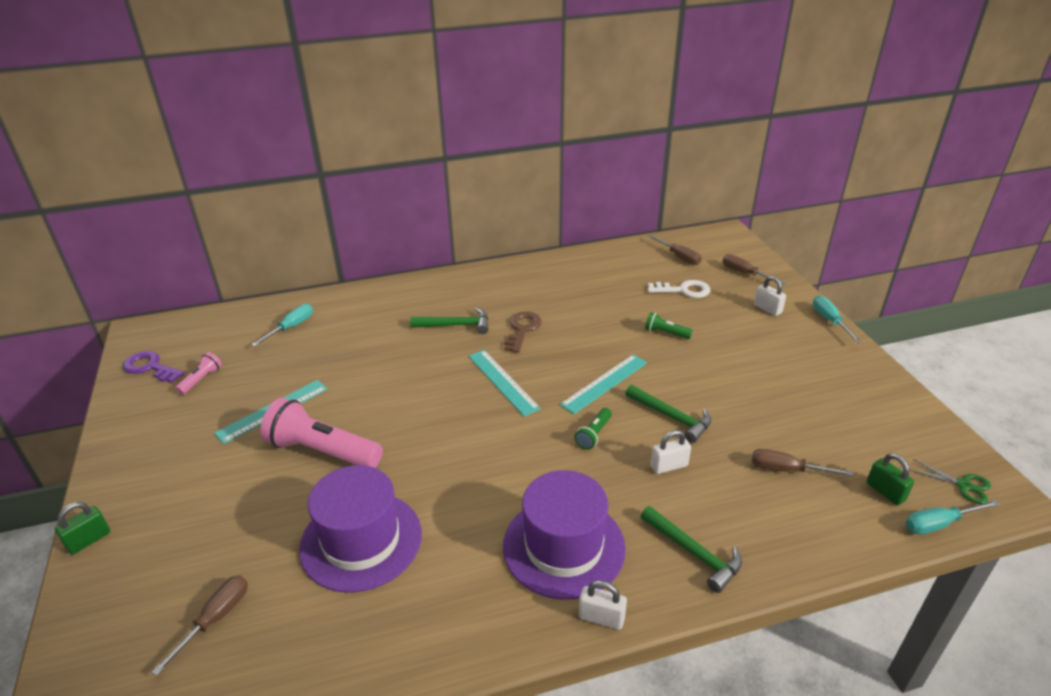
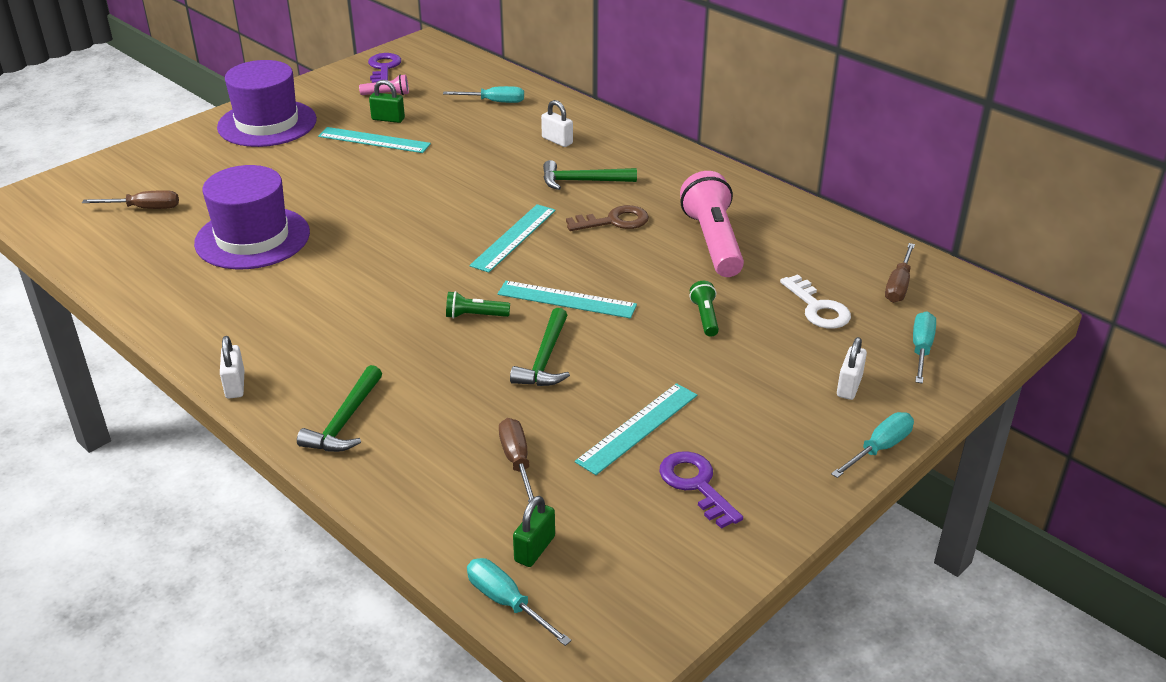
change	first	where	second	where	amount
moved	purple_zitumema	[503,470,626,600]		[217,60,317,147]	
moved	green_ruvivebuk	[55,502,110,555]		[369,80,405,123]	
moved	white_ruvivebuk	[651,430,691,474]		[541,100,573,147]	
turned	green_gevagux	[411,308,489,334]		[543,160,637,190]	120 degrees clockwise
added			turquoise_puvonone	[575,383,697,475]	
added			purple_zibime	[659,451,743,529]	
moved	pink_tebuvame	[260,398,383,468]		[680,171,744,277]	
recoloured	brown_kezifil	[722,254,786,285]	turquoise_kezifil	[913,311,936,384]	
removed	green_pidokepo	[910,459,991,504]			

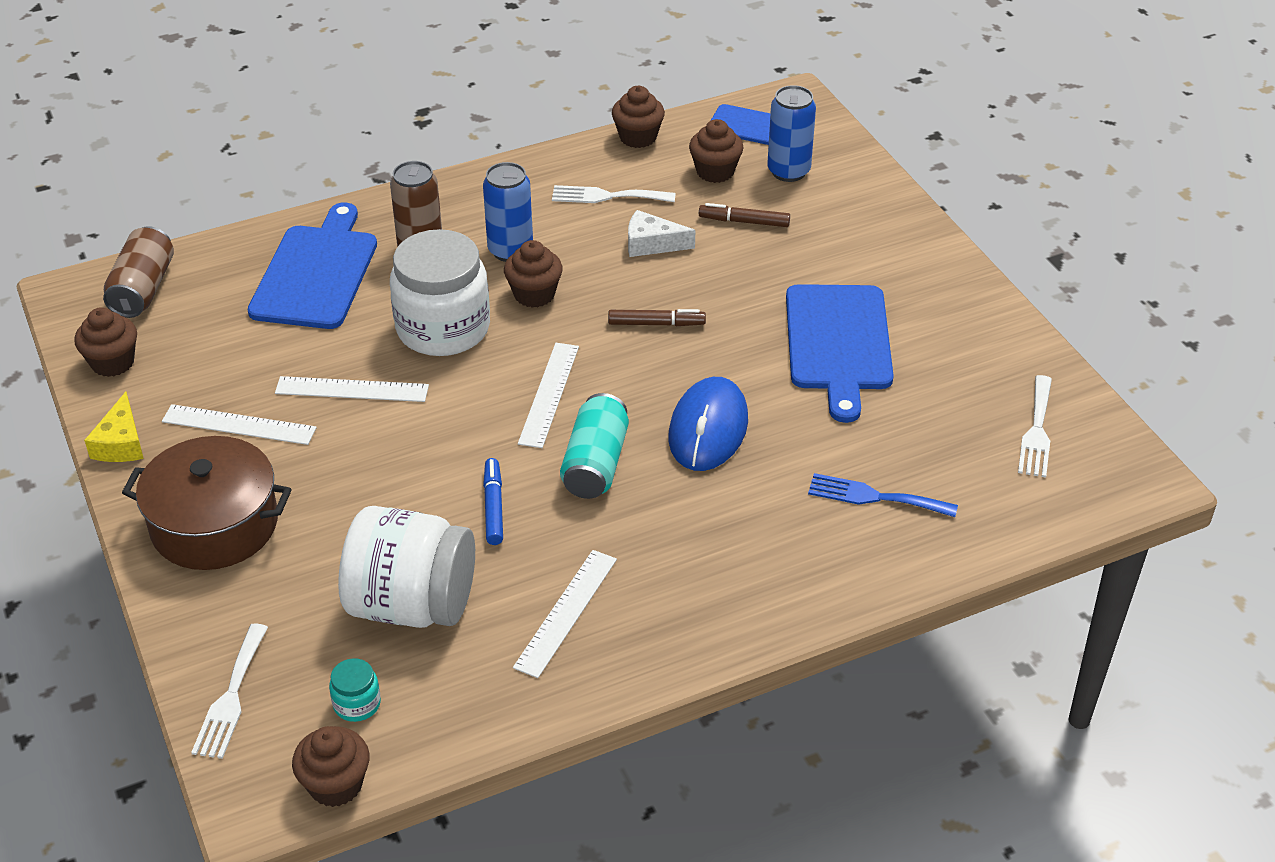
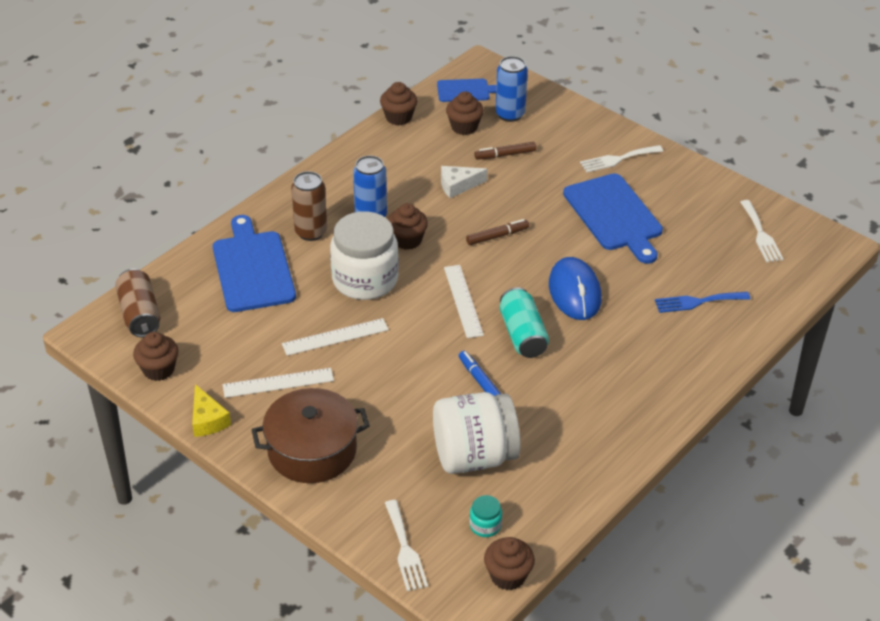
change	first	where	second	where	amount
moved	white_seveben	[552,185,676,203]		[580,145,663,172]	
removed	white_puvonone	[513,550,617,678]			

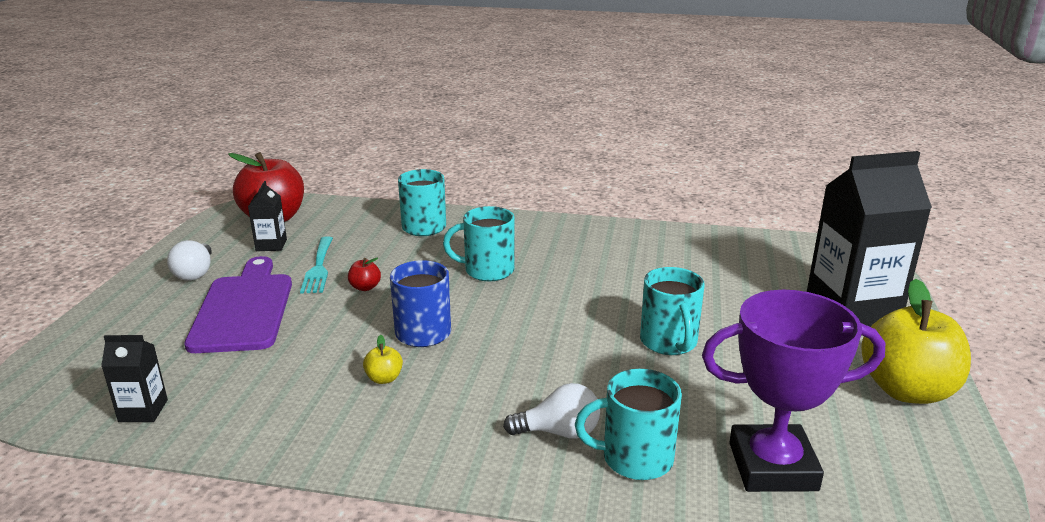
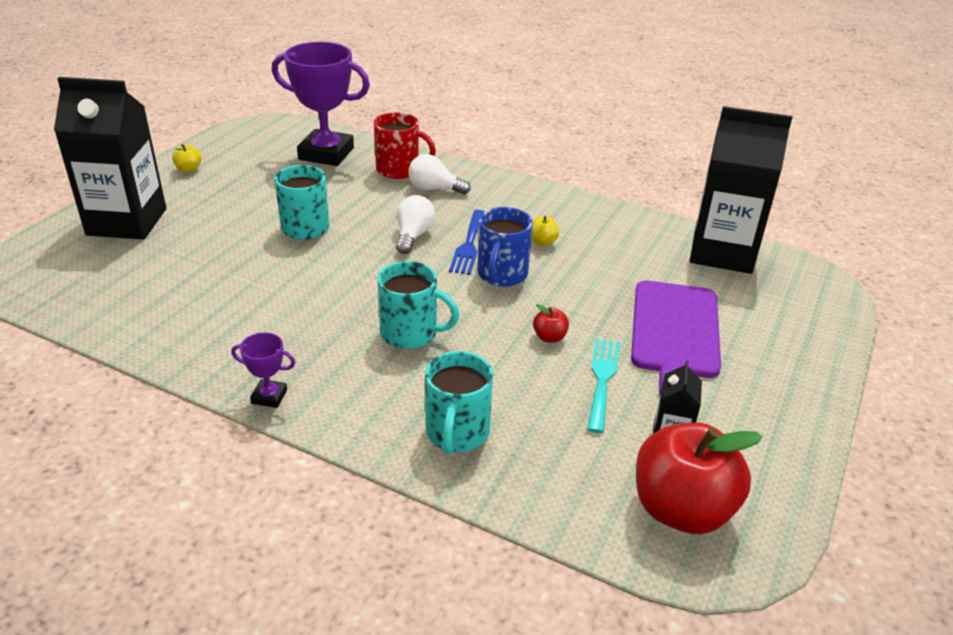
change	first	where	second	where	amount
resized	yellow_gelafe	[861,279,971,404]		[172,144,202,172]	x0.41
added			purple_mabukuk	[231,332,296,408]	
recoloured	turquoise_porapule	[575,369,682,480]	red_porapule	[374,112,436,179]	
moved	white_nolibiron	[167,240,212,281]		[396,195,435,254]	
added			blue_seveben	[449,210,485,275]	
resized	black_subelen	[101,335,168,422]		[690,106,792,274]	x2.24

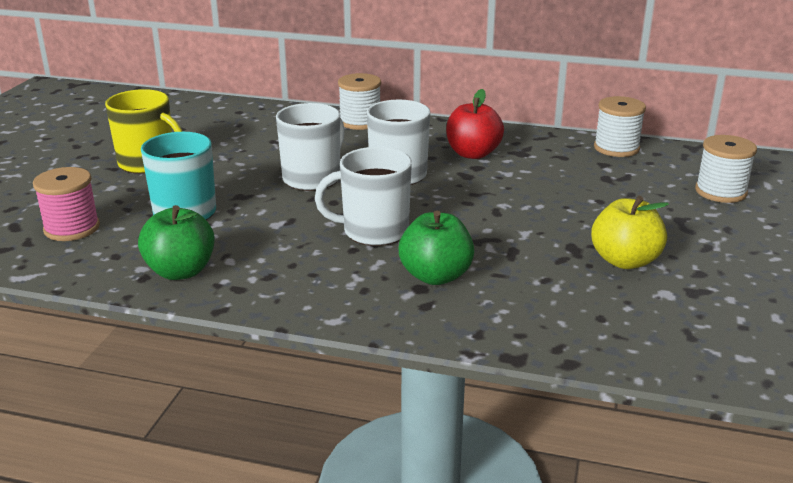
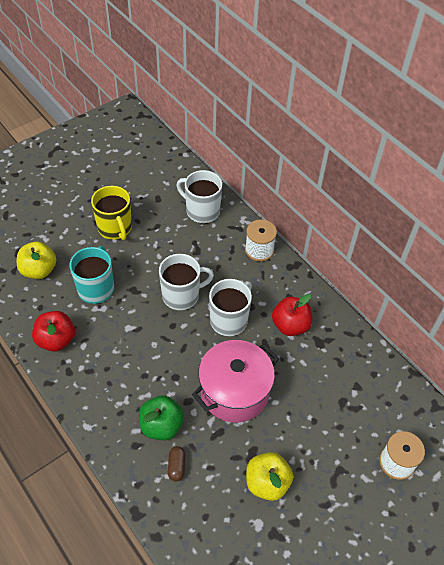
change	first	where	second	where	amount
replaced	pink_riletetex	[33,167,100,241]	yellow_gelafe	[17,242,56,279]	
recoloured	green_gelafe	[138,205,215,280]	red_gelafe	[32,311,75,352]	
added			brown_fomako	[168,446,185,482]	
moved	white_porapule	[315,147,412,246]		[177,170,222,223]	
added			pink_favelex	[192,340,279,423]	
removed	white_riletetex	[594,96,646,157]			

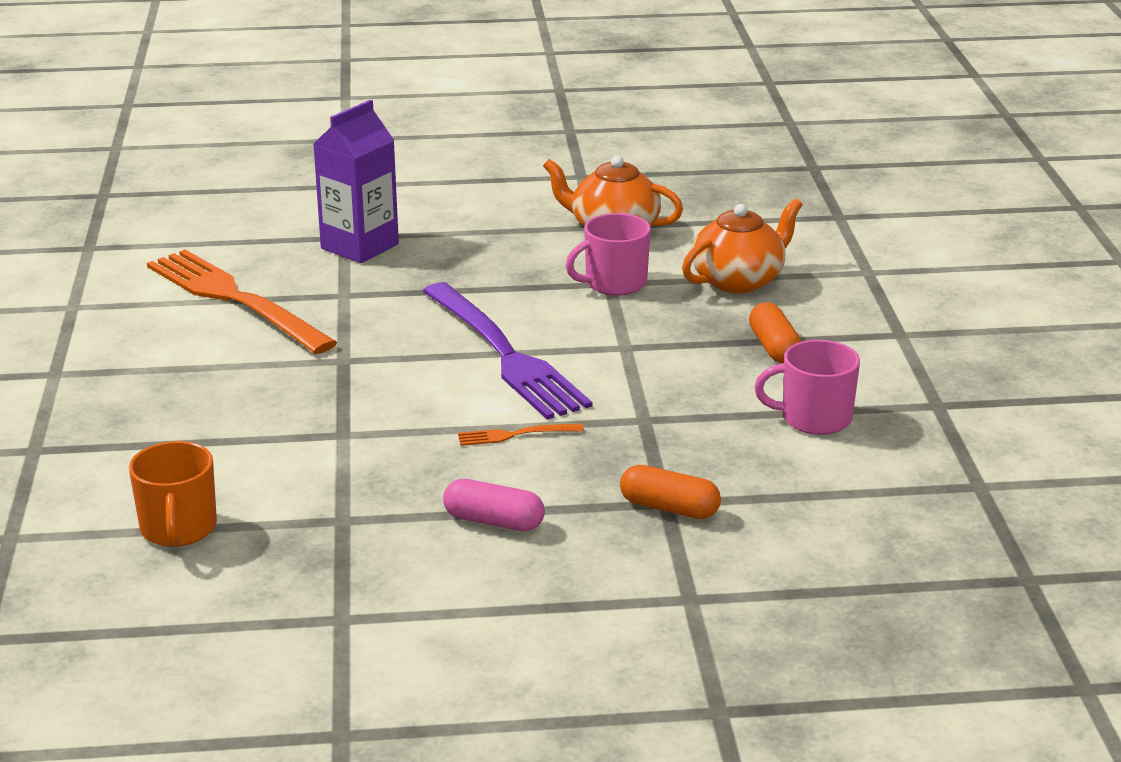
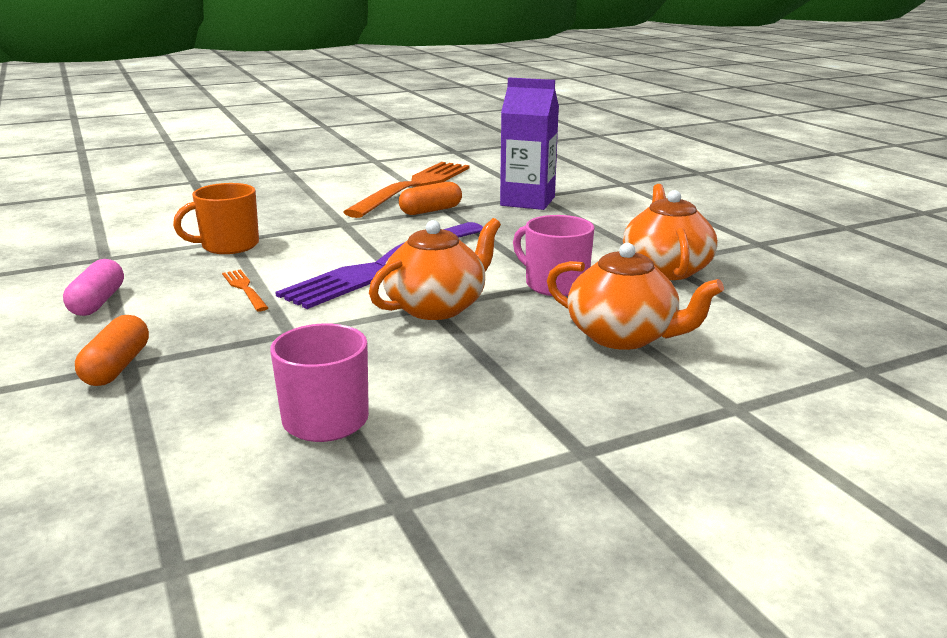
change	first	where	second	where	amount
moved	orange_porapule	[129,441,217,547]		[173,183,259,254]	
added			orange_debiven	[369,218,501,320]	
moved	orange_fomako	[749,302,801,363]		[399,182,462,215]	

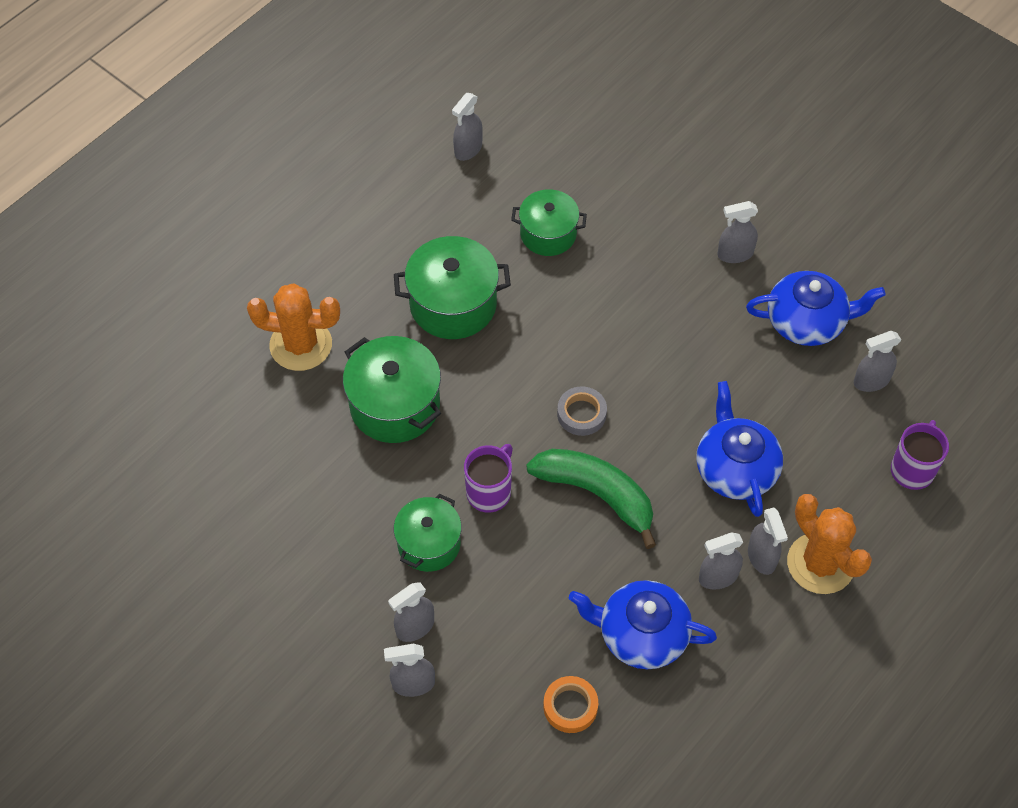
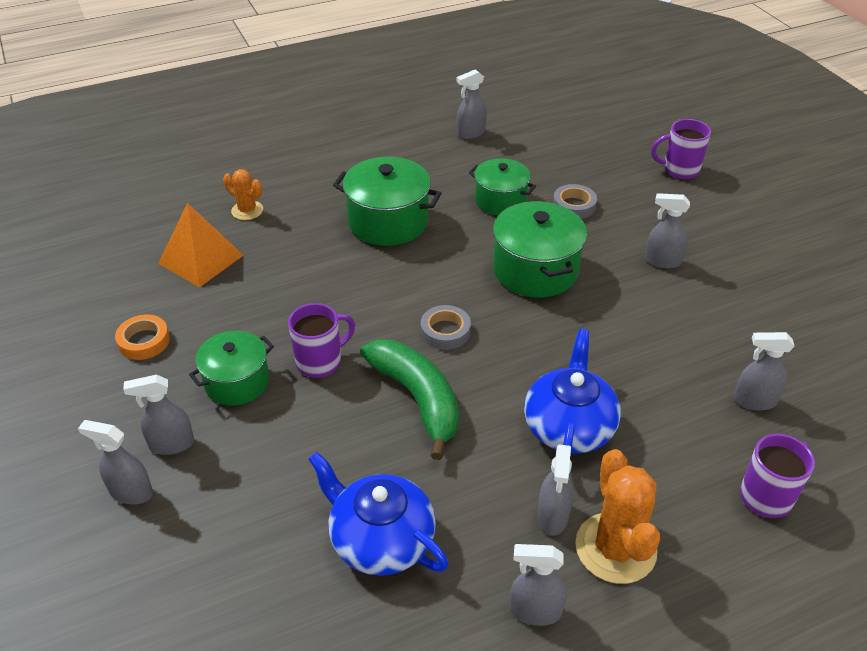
change	first	where	second	where	amount
moved	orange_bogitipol	[543,676,598,733]		[115,315,170,360]	
added			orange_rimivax	[158,203,244,287]	
resized	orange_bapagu	[247,283,340,371]		[223,169,263,220]	x0.57
moved	green_favelex	[343,336,441,443]		[493,201,587,297]	
moved	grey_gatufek	[699,532,743,590]		[510,544,567,626]	
added			grey_bogitipol	[553,184,597,219]	
added			purple_porapule	[651,119,711,179]	
removed	blue_debiven	[746,271,886,346]			

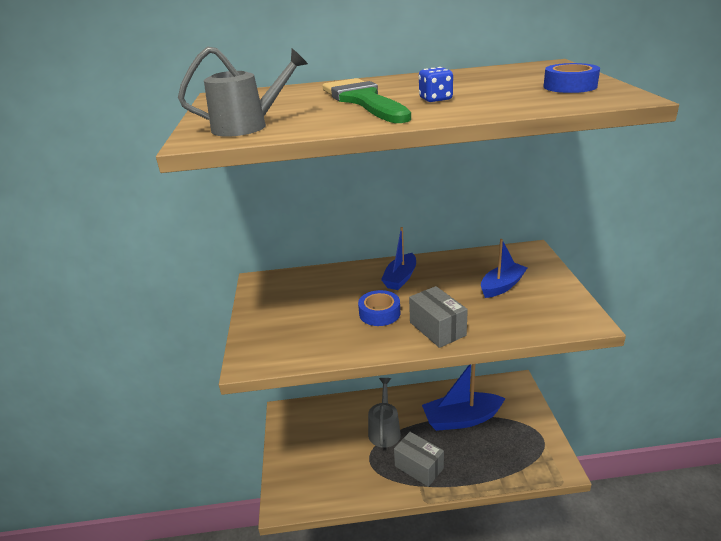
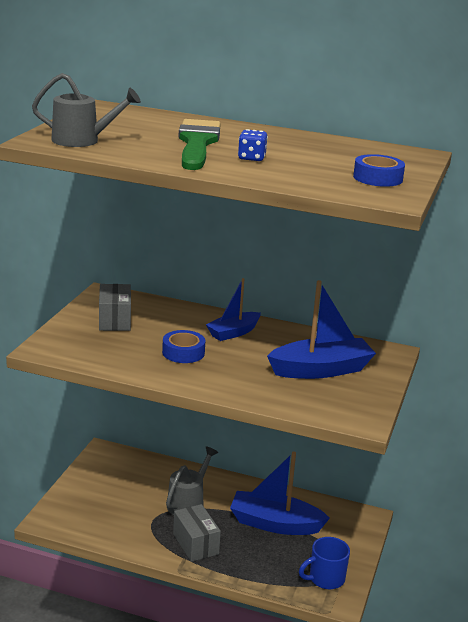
change	first	where	second	where	amount
moved	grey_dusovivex	[409,286,468,348]		[99,284,131,331]	
resized	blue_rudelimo	[481,239,527,298]		[267,280,376,379]	x1.61
added			blue_porapule	[299,537,350,589]	

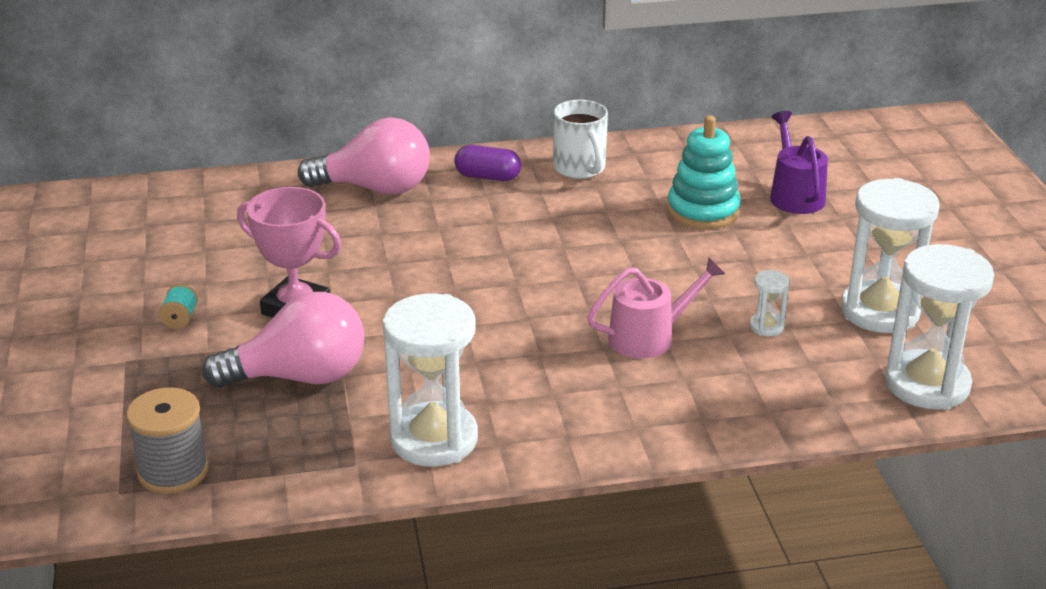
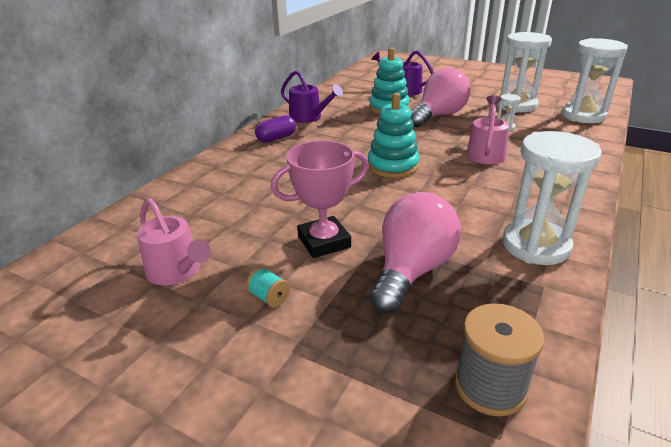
change	first	where	second	where	amount
added			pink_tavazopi	[137,198,211,285]	
replaced	white_porapule	[553,100,608,179]	purple_tavazopi	[281,71,343,123]	
added			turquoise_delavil	[368,93,420,178]	
moved	pink_nolibiron	[298,117,430,195]		[410,68,471,128]	

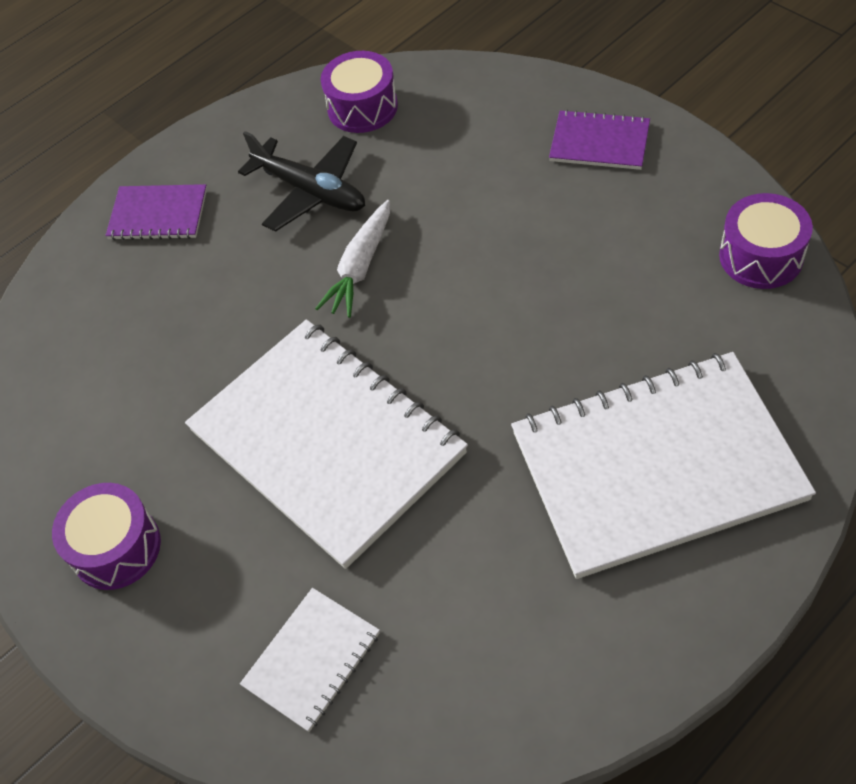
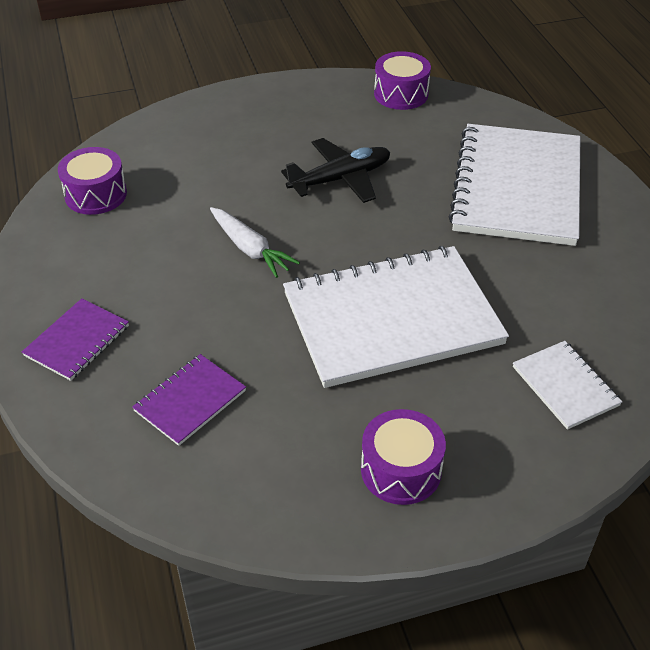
change	first	where	second	where	amount
moved	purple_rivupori	[549,110,650,170]		[132,354,246,446]	
moved	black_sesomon	[238,131,365,232]		[281,138,390,203]	

